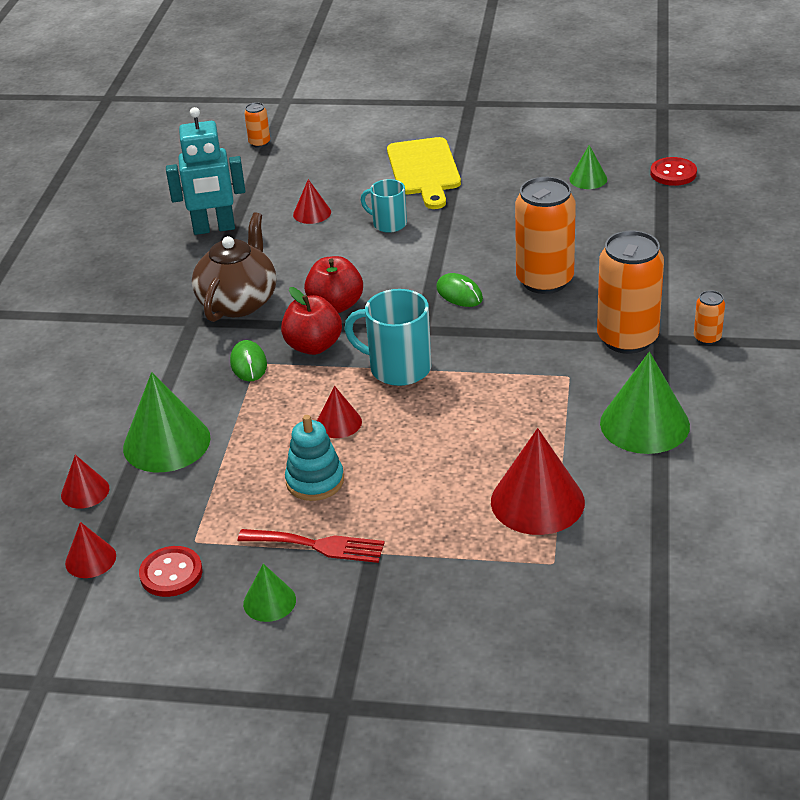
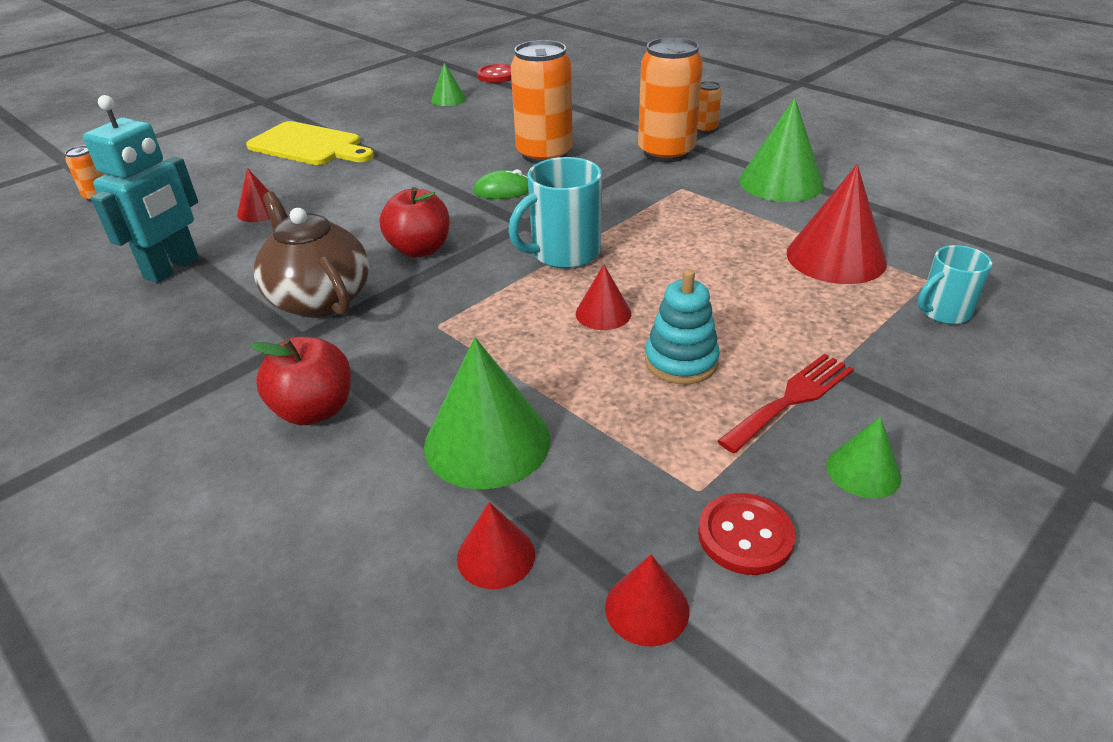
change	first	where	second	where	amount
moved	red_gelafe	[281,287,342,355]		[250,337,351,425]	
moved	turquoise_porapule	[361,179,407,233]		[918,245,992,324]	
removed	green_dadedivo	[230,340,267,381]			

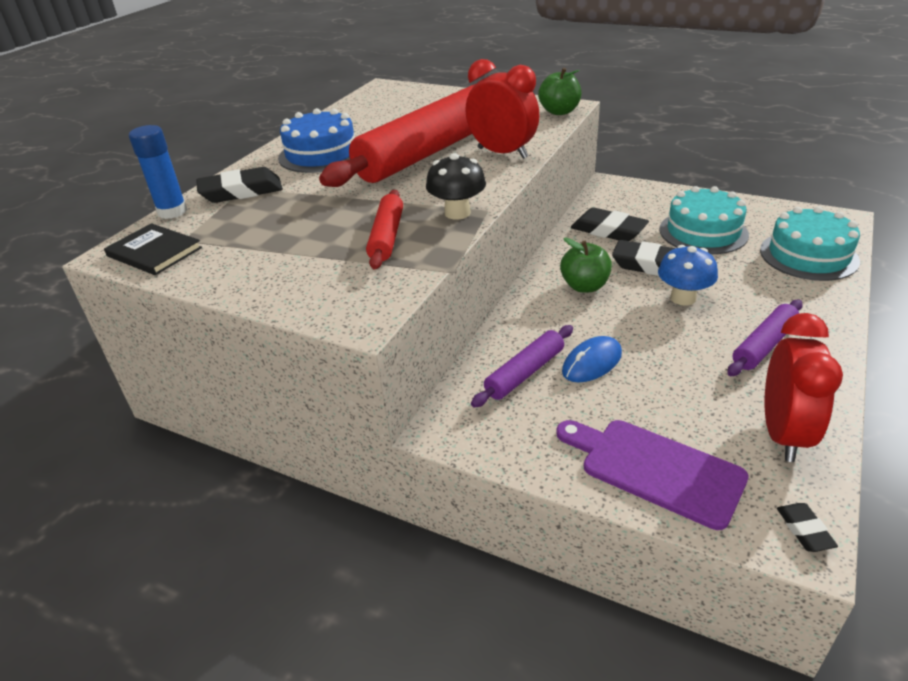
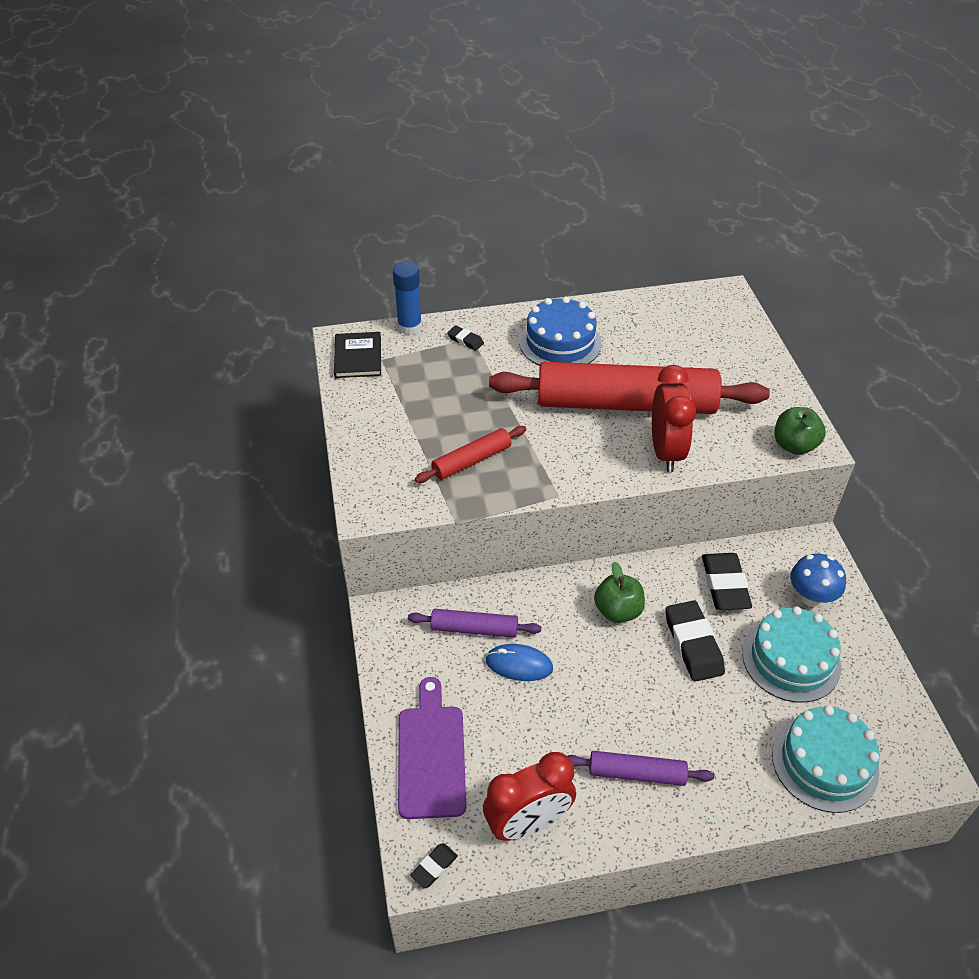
change	first	where	second	where	amount
resized	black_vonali	[196,167,283,203]		[447,325,484,351]	x0.51
moved	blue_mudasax	[658,245,718,306]		[790,553,846,607]	
removed	black_mudasax	[426,153,486,220]			

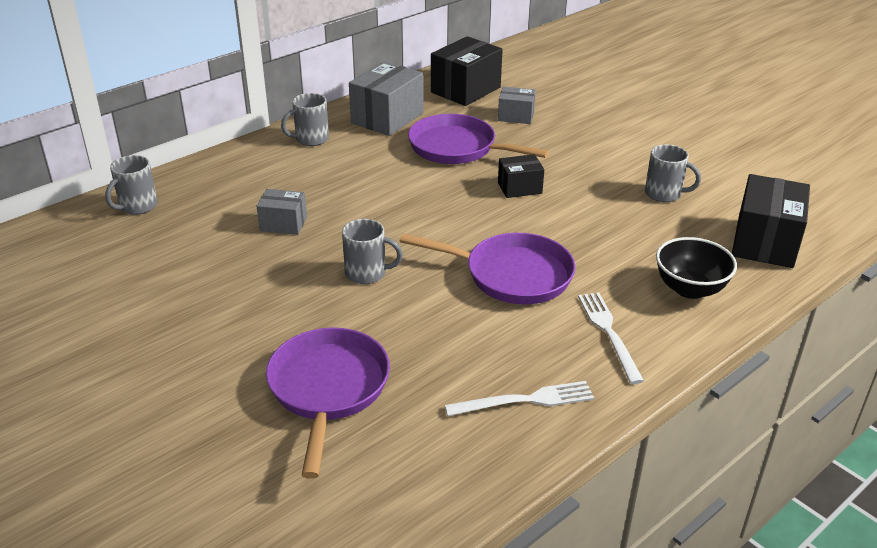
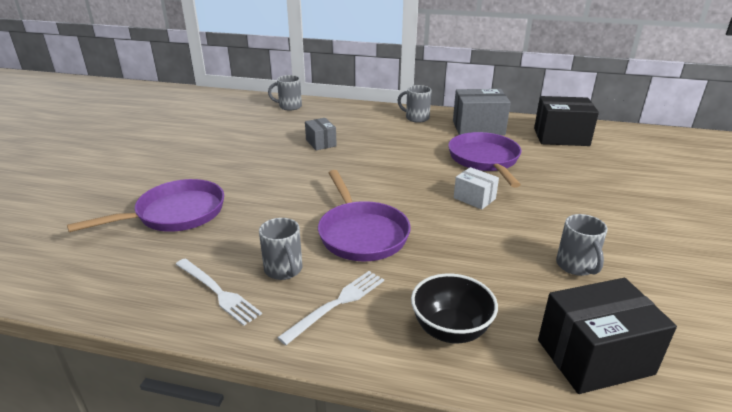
change	first	where	second	where	amount
moved	grey_porapule	[342,219,403,284]		[259,218,302,280]	
recoloured	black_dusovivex	[498,154,544,198]	white_dusovivex	[454,167,499,209]	
removed	grey_dusovivex	[498,87,536,124]			

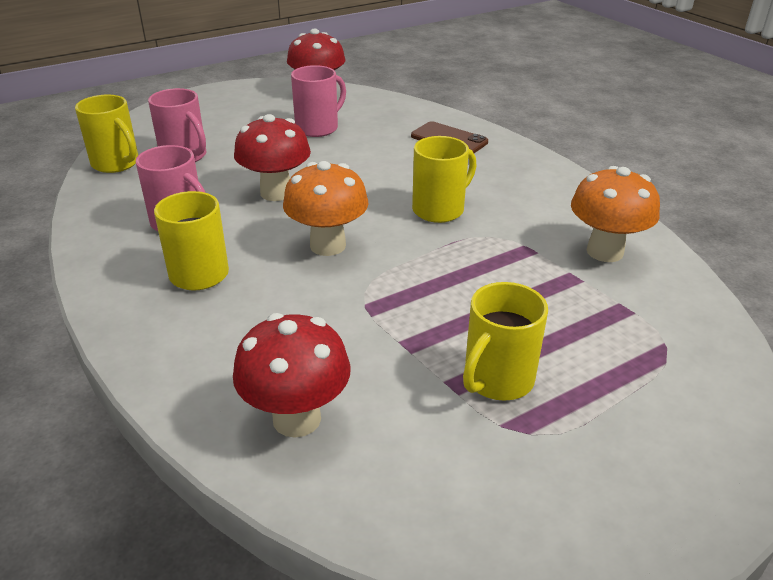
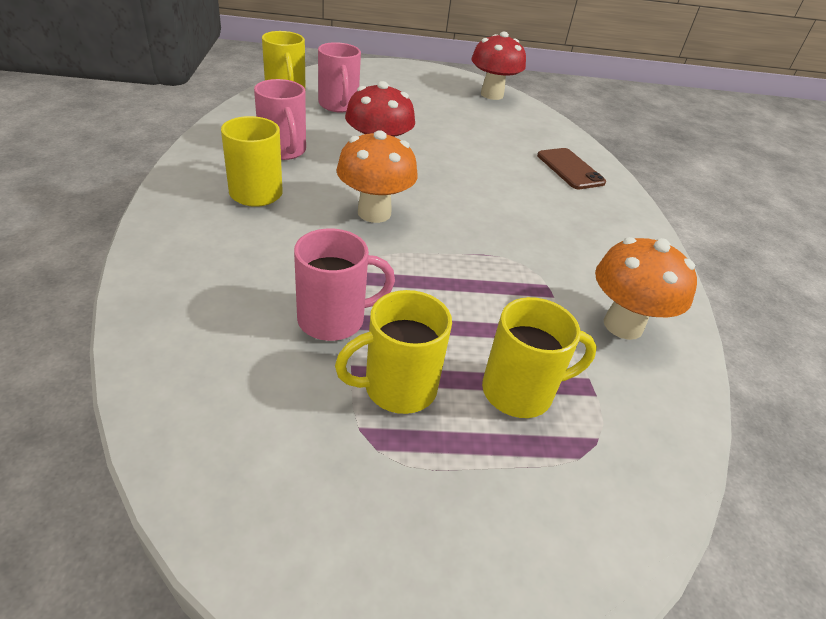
change	first	where	second	where	amount
moved	pink_porapule	[291,65,346,137]		[294,228,395,341]	
moved	yellow_porapule	[412,136,477,223]		[482,297,597,418]	
removed	red_mudasax	[233,313,351,438]			

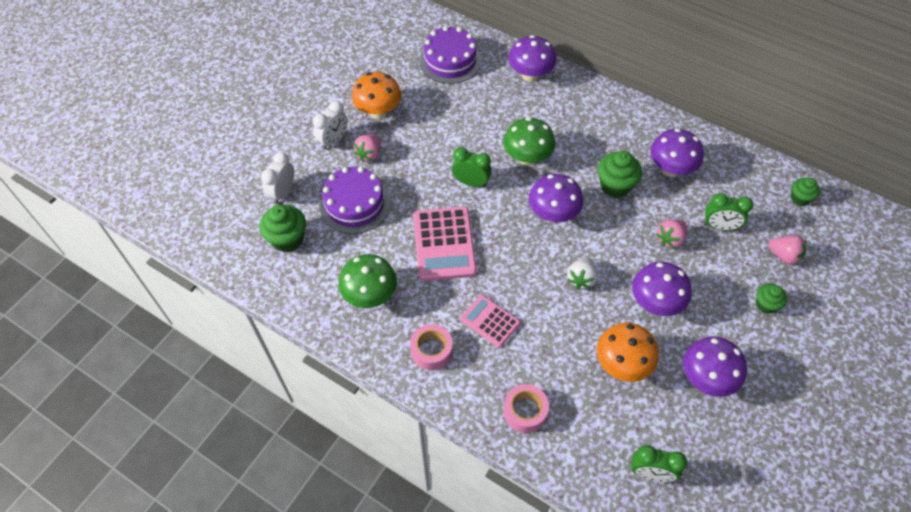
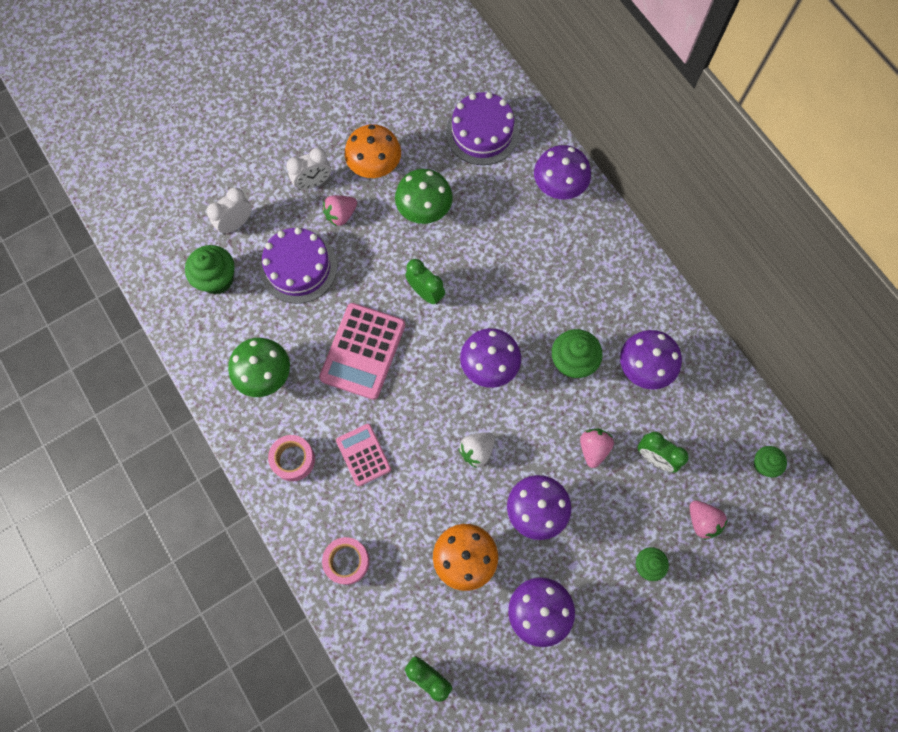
change	first	where	second	where	amount
moved	green_mudasax	[503,117,555,166]		[395,169,453,224]	
turned	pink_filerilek	[656,219,687,249]		[580,429,614,468]	120 degrees clockwise

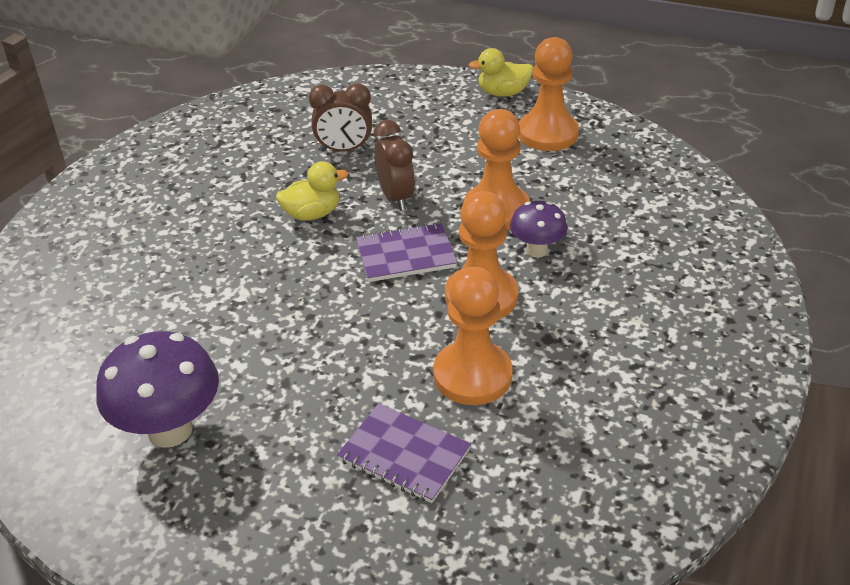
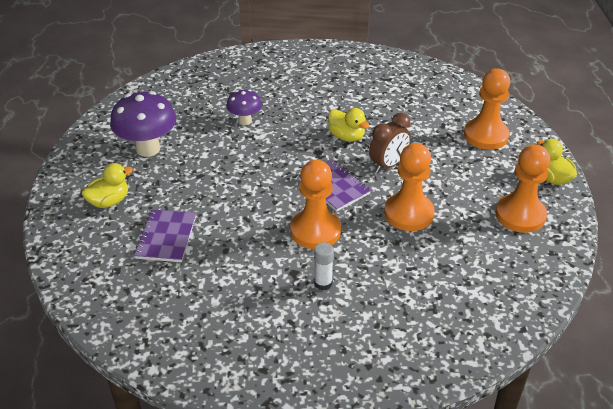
change	first	where	second	where	amount
added			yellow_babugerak	[81,163,133,208]	
moved	purple_mudasax	[510,201,567,258]		[226,89,262,125]	
added			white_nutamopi	[314,242,334,290]	
moved	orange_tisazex	[433,267,513,405]		[464,68,510,150]	
removed	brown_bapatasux	[309,83,372,152]			

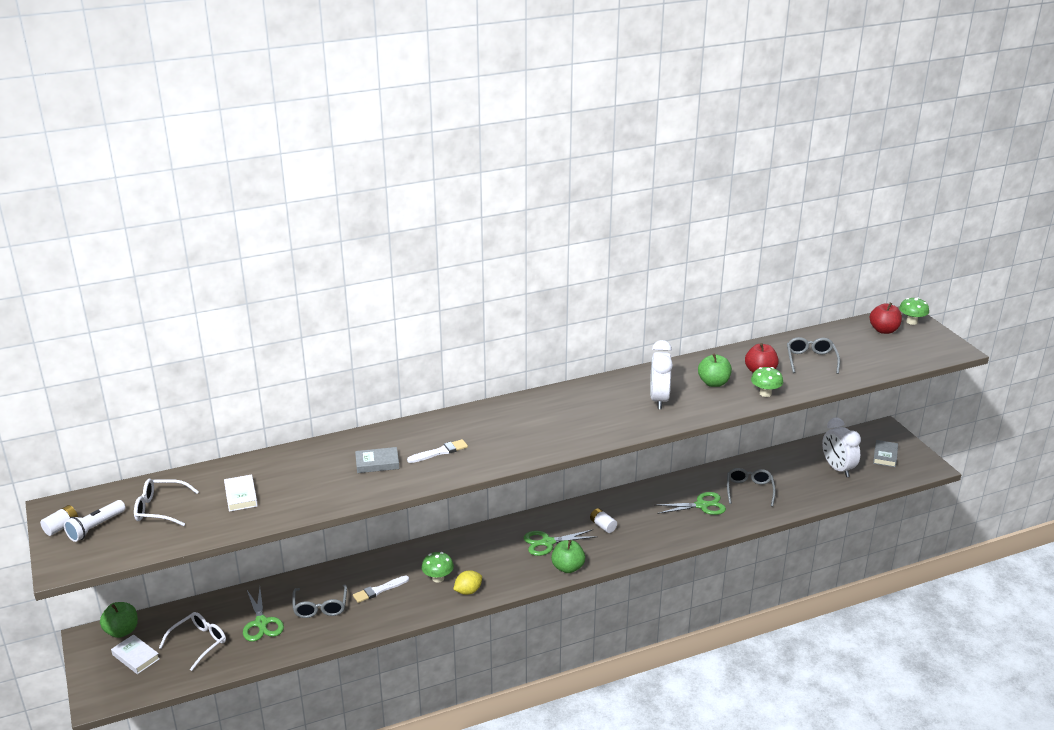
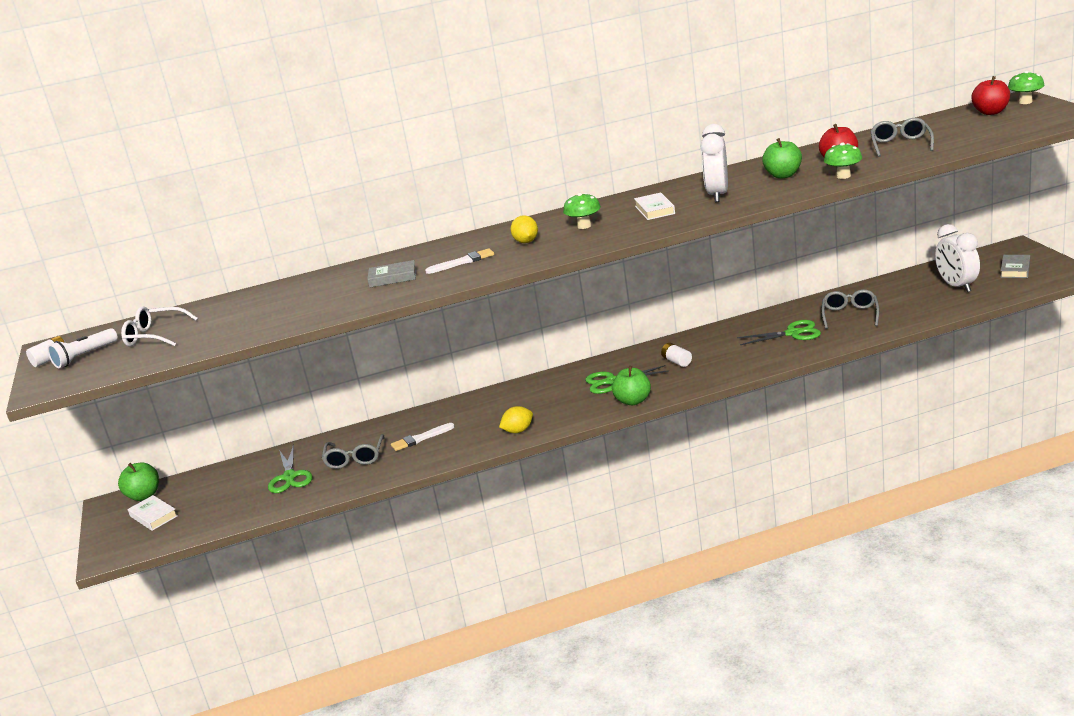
change	first	where	second	where	amount
added			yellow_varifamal	[510,215,538,243]	
moved	green_mudasax	[422,552,454,583]		[563,193,601,229]	
moved	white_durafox	[224,475,258,512]		[634,193,675,220]	
removed	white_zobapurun	[159,612,226,671]			

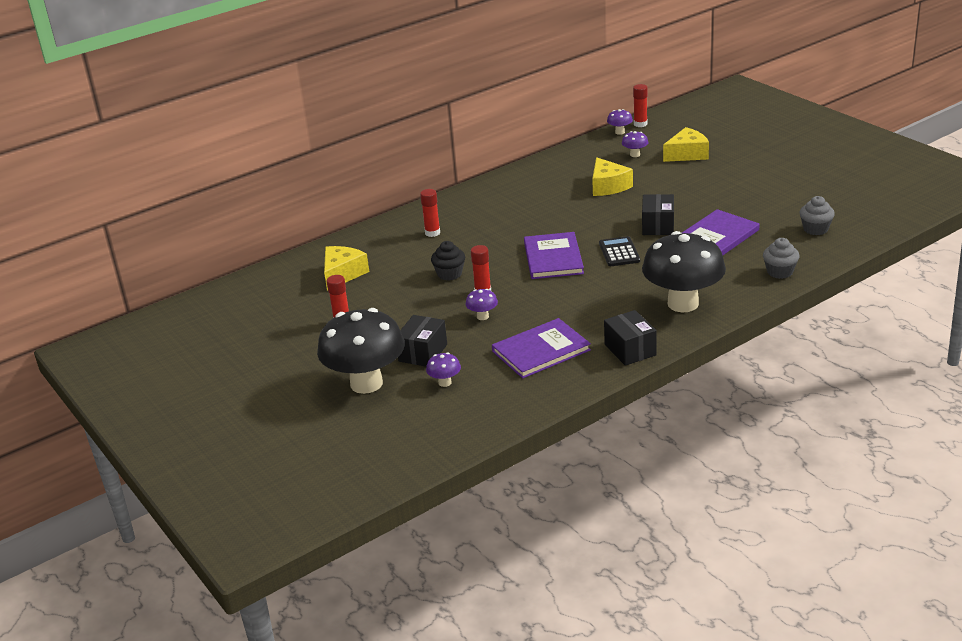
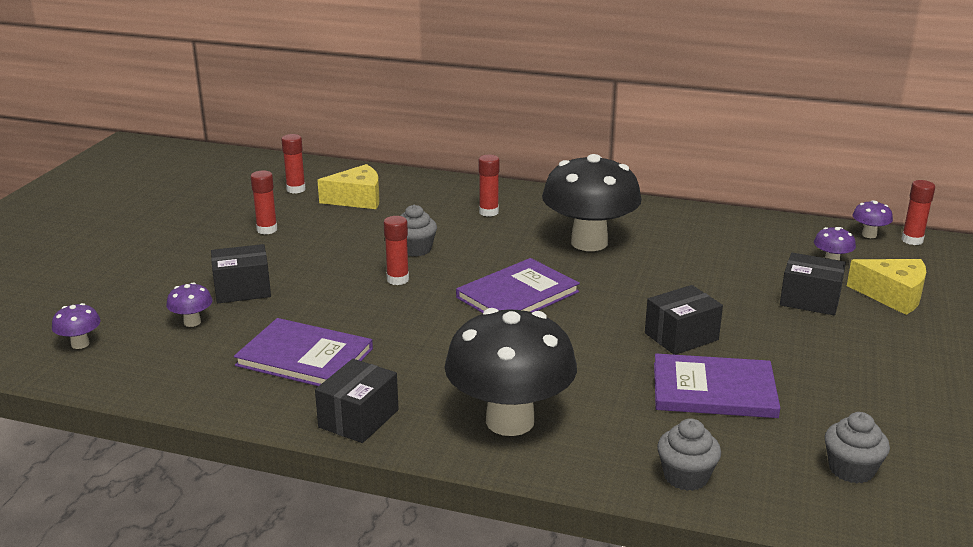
change	first	where	second	where	amount
moved	purple_mudasax	[465,289,498,320]		[52,303,101,349]	
added			red_nutamopi	[281,134,306,193]	
recoloured	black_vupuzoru	[431,241,465,281]	grey_vupuzoru	[400,205,437,256]	
moved	black_mudasax	[317,308,405,394]		[542,154,642,251]	
added			black_dusovivex	[780,253,846,315]	
removed	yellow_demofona	[592,157,633,196]			
removed	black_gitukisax	[599,236,640,266]			

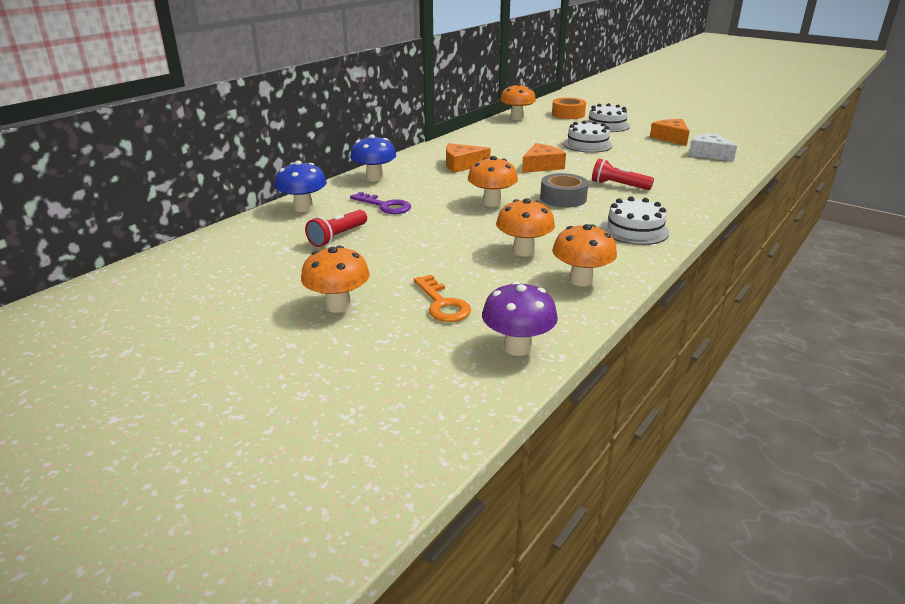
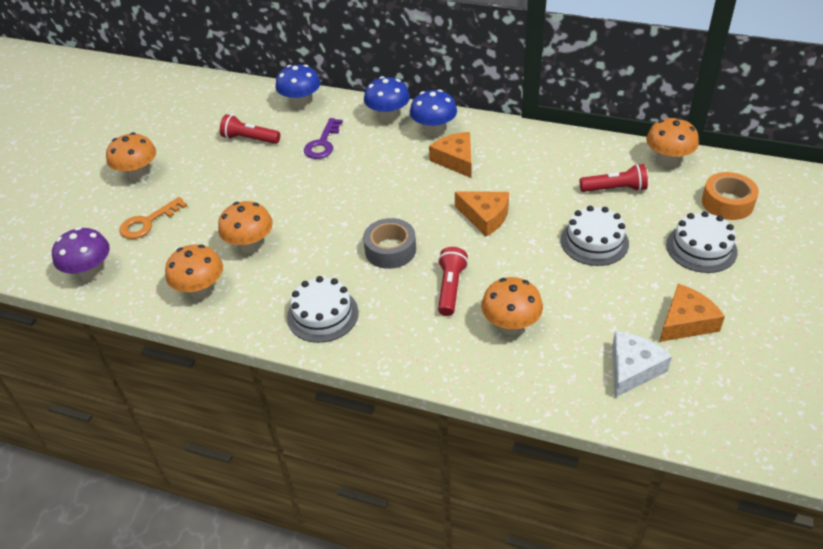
change	first	where	second	where	amount
added			blue_mudasax	[410,89,457,137]	
moved	orange_mudasax	[468,156,518,207]		[481,277,543,335]	
added			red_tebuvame	[579,164,648,192]	

